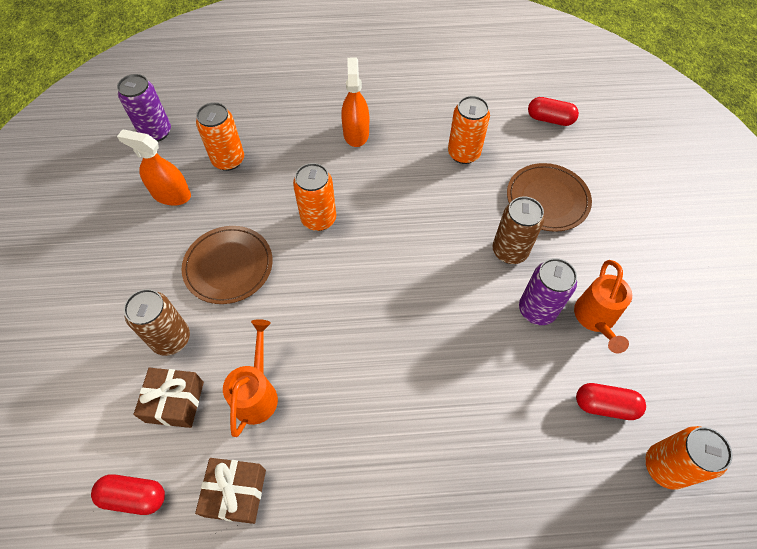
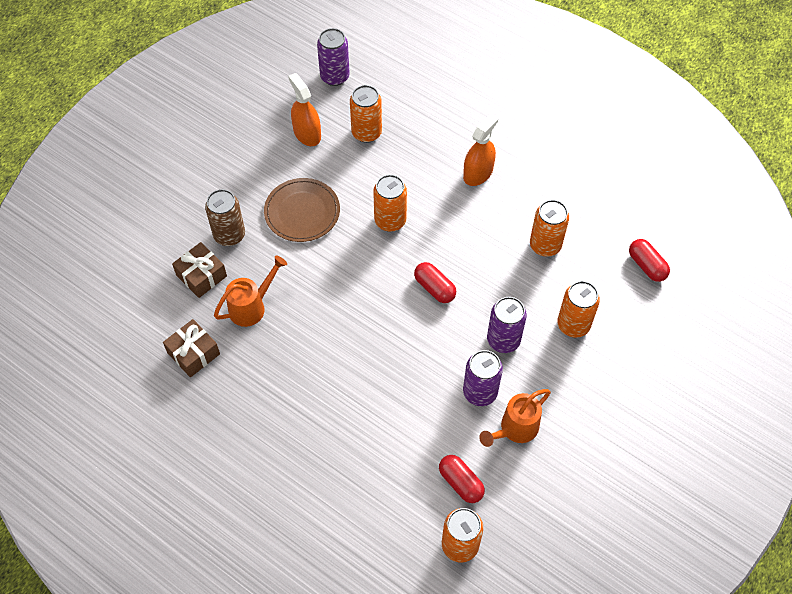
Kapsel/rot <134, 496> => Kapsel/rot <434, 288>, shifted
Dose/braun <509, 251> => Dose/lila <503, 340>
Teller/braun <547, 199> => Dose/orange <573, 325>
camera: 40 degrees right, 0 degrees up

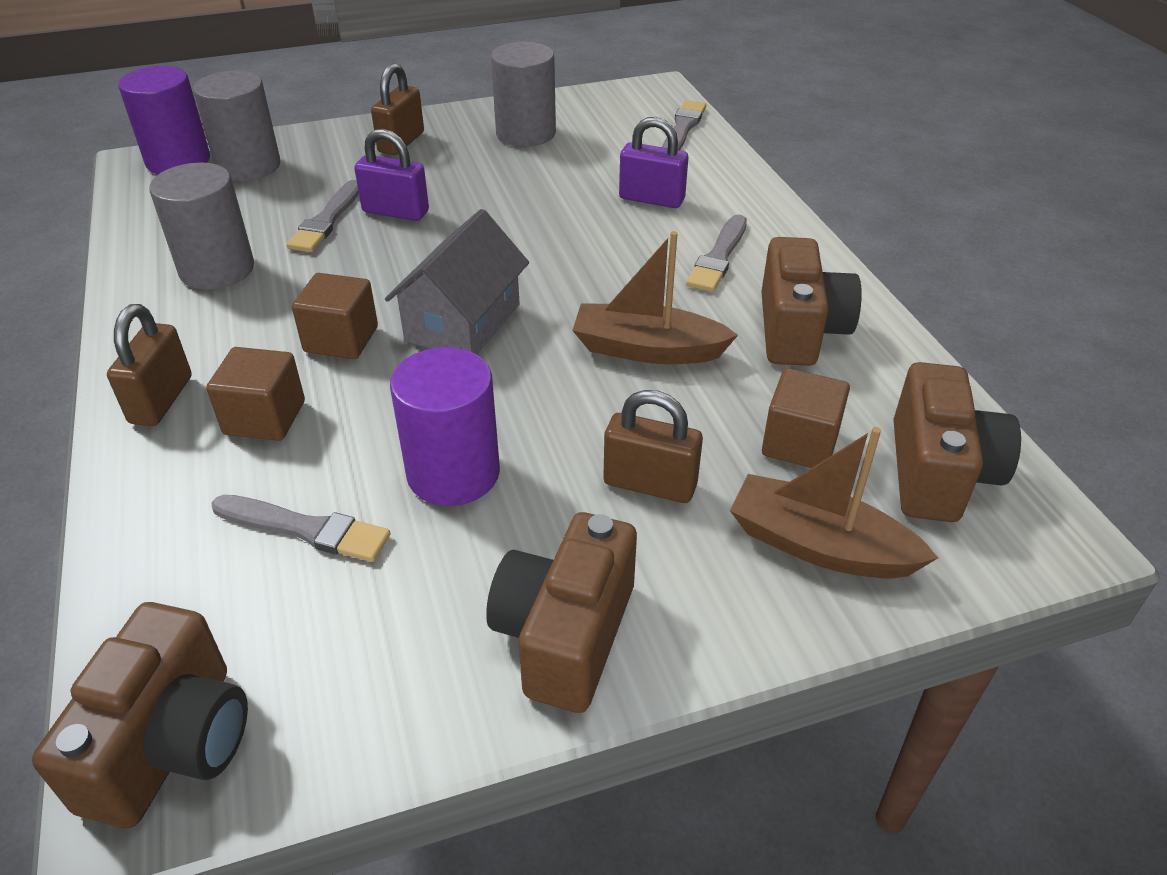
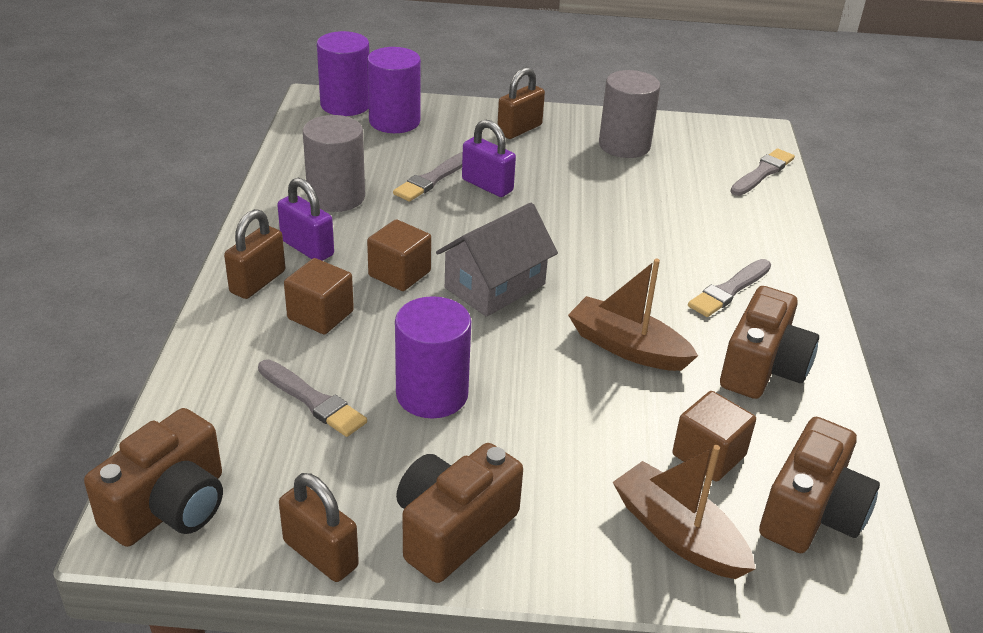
Vorhängeschloss/lila <651, 199> => Vorhängeschloss/lila <307, 248>, shifted
Vorhängeschloss/braun <650, 484> => Vorhängeschloss/braun <320, 554>, shifted
Vollzylinder/grau <248, 166> => Vollzylinder/lila <394, 121>
camera: 20 degrees right, 5 degrees down

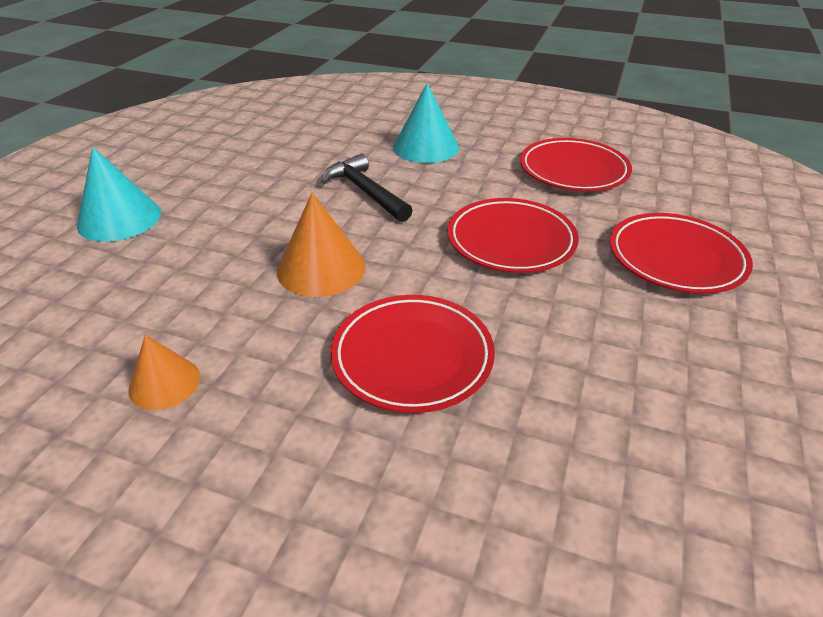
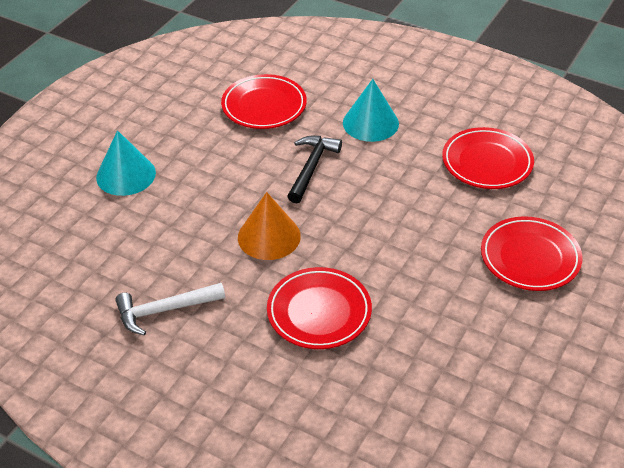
Kegel/orange <164, 383> => Hammer/weiß <164, 310>
Teller/rot <511, 241> => Teller/rot <264, 106>, shifted
Hammer/schwarz <365, 191> => Hammer/schwarz <311, 167>, 45 degrees clockwise
camera: 10 degrees right, 5 degrees up

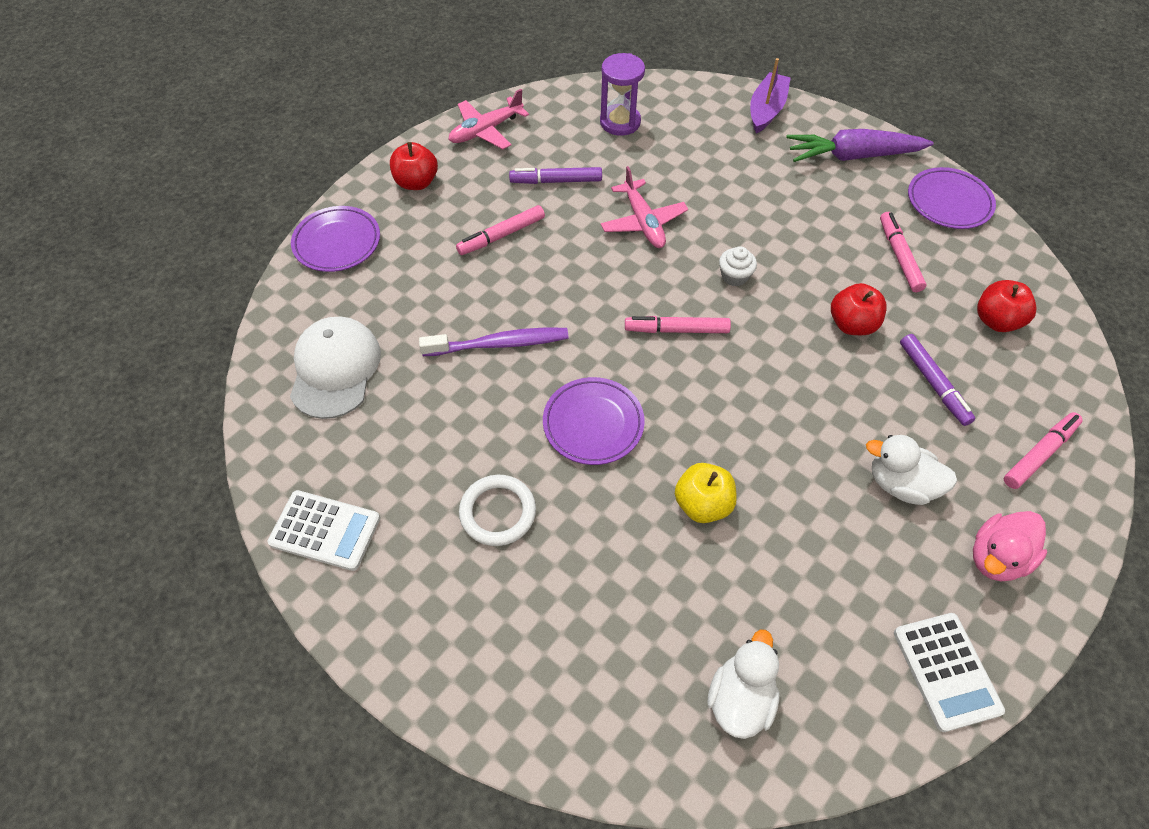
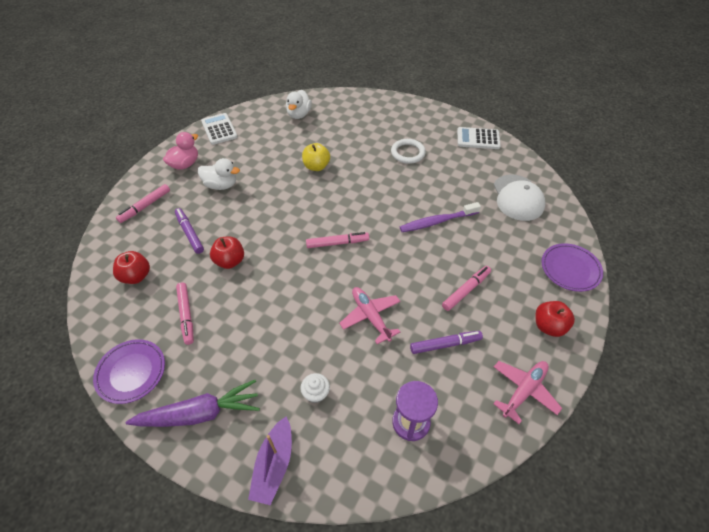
Muffin/weiß <734, 276> => Muffin/weiß <316, 393>, shifted
Teller/lila <593, 424> => nothing
camera: 170 degrees right, 5 degrees down

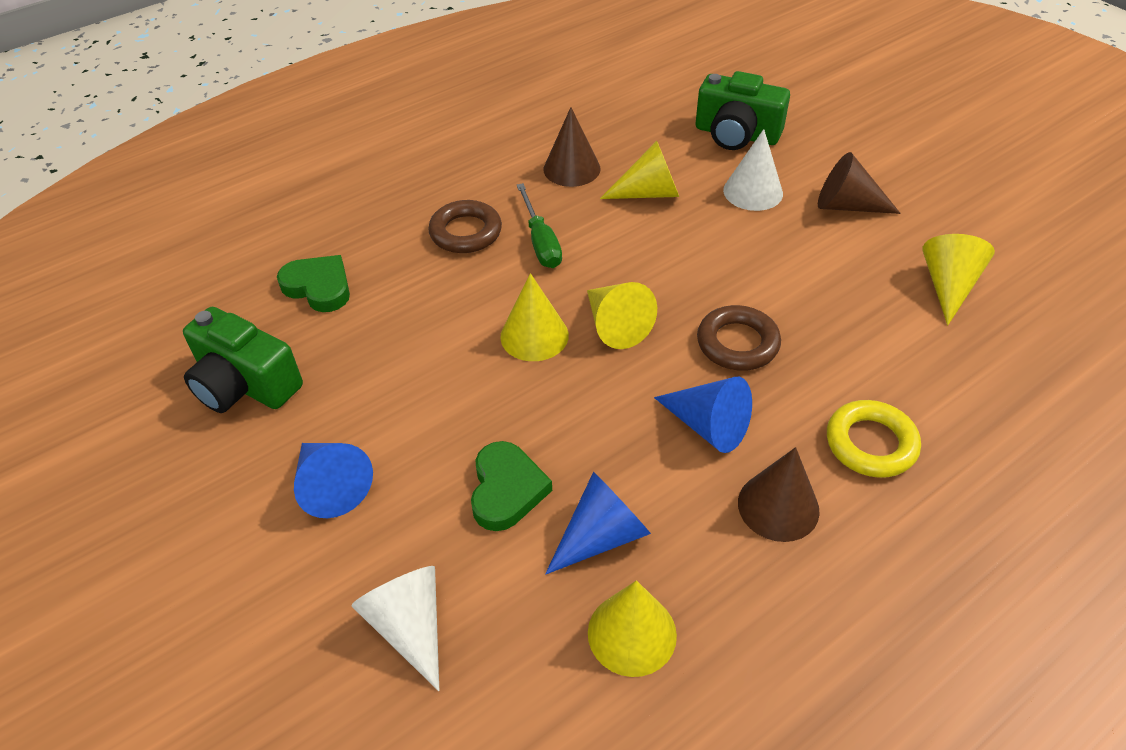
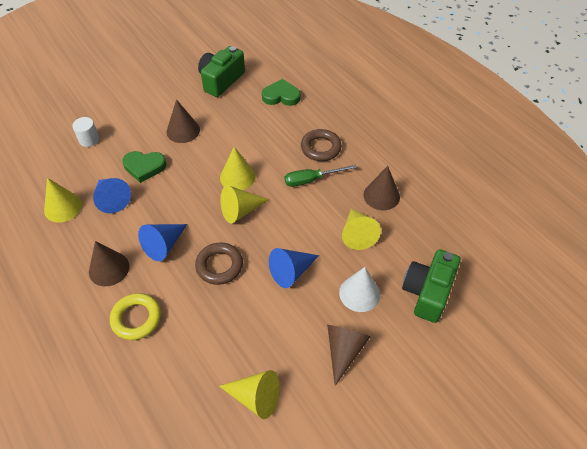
Kegel/weiß <409, 626> => Vollzylinder/weiß <89, 139>
nothing => Kegel/braun <183, 130>
Herz/grün <318, 287> => Herz/grün <281, 96>, 120 degrees counterclockwise
Kegel/blau <331, 486> => Kegel/blau <291, 272>, shifted
camera: 90 degrees right, 5 degrees up

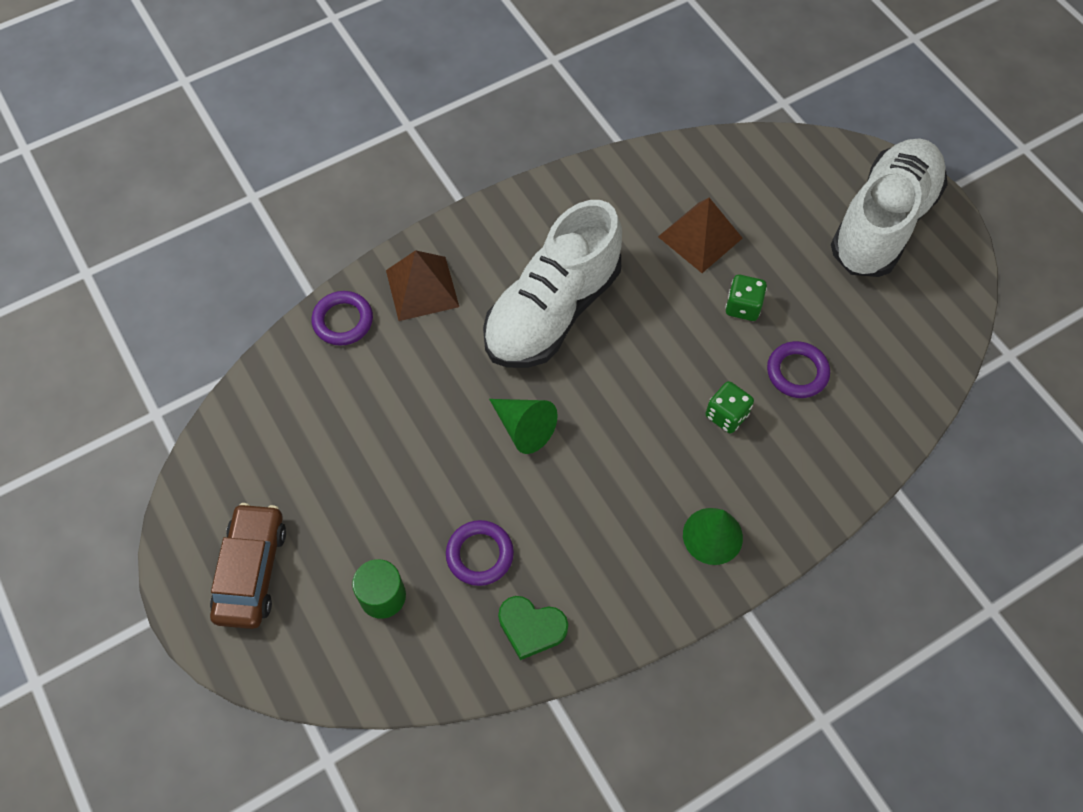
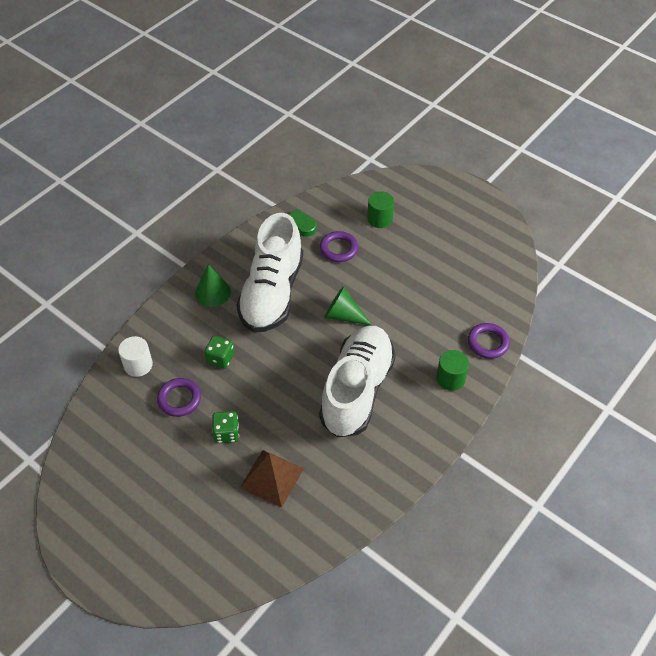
nothing => Vollzylinder/weiß <138, 365>
Schuh/weiß <882, 223> => Schuh/weiß <272, 293>, shifted
Pyramide/braun <422, 288> => Vollzylinder/grün <450, 378>
Auto/braun <252, 571> => nothing
camera: 160 degrees right, 10 degrees down

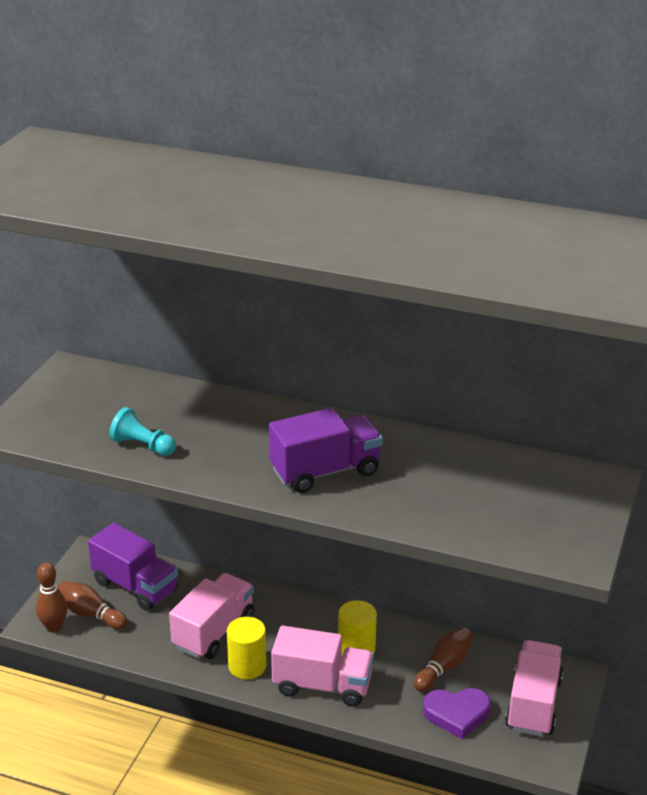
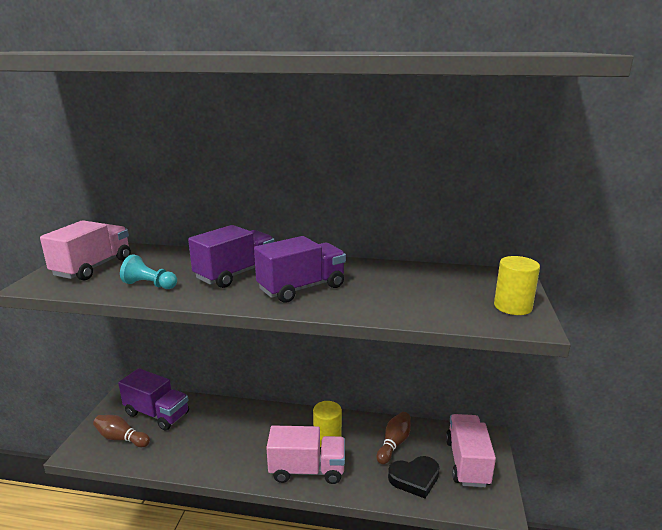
Lastwagen/rosa <214, 632> => Lastwagen/rosa <93, 267>, shifted
nothing => Lastwagen/lila <235, 274>
Herz/lila <457, 714> => Herz/schwarz <414, 478>
Vollzylinder/gelb <247, 666> => Vollzylinder/gelb <512, 306>, shifted
Bowlingkegel/braun <54, 627> => nothing
camera: 10 degrees left, 10 degrees down

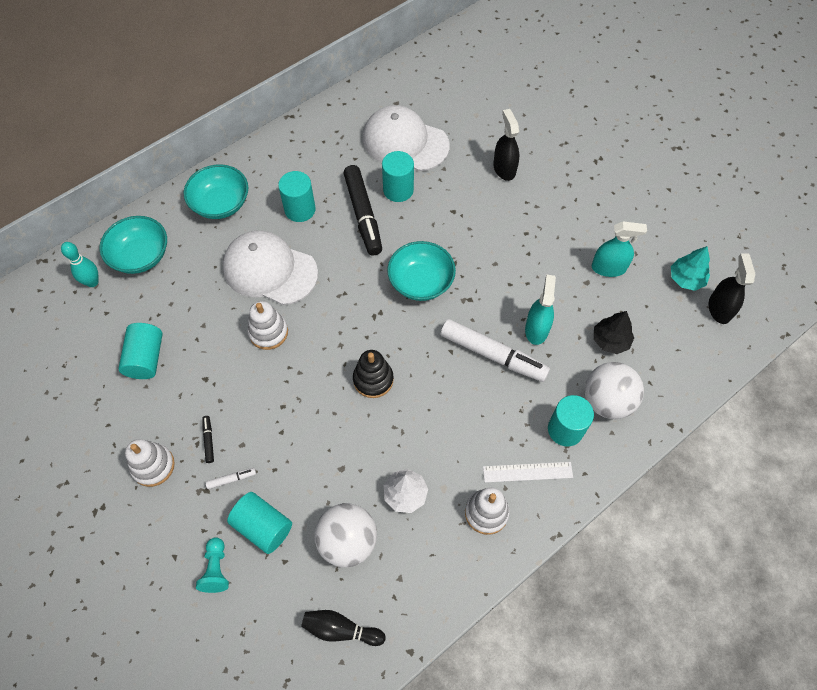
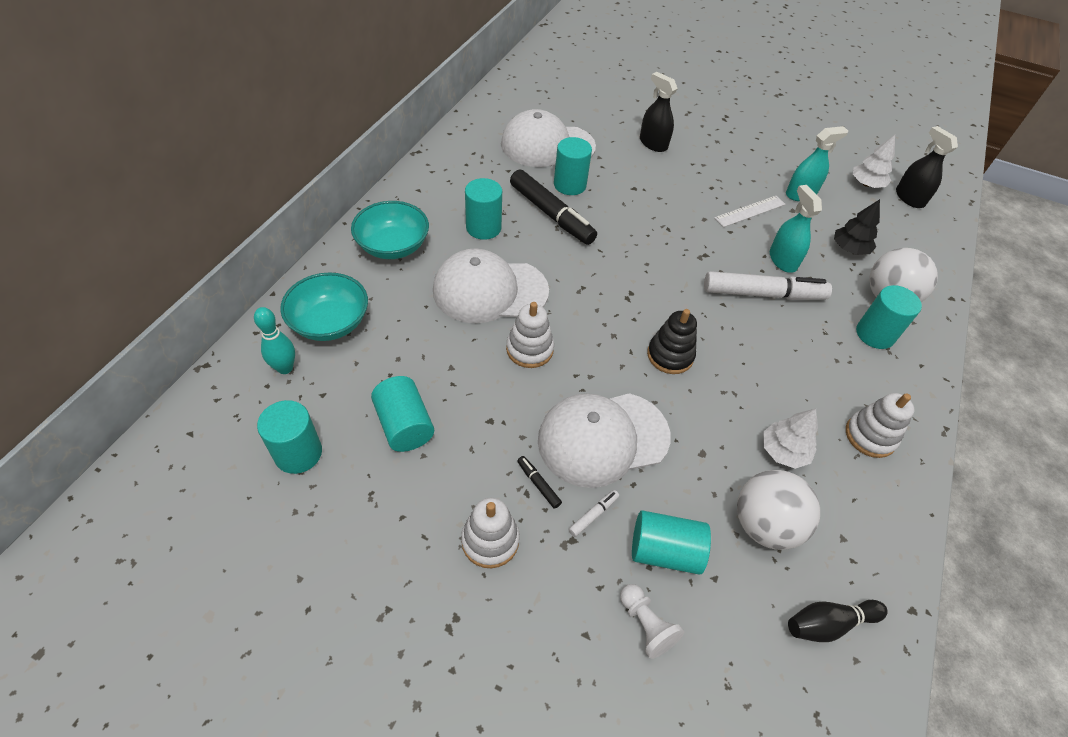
nothing => Vollzylinder/türkis <298, 453>
nothing => Kappe/weiß <602, 438>
Bauer/türkis <216, 569> => Bauer/weiß <646, 625>
Lineal/weiß <527, 472> => Lineal/weiß <750, 211>, shifted
Baum/türkis <686, 279> => Baum/weiß <866, 184>
Schüssel/türkis <421, 282> => nothing
camera: 30 degrees left, 10 degrees down

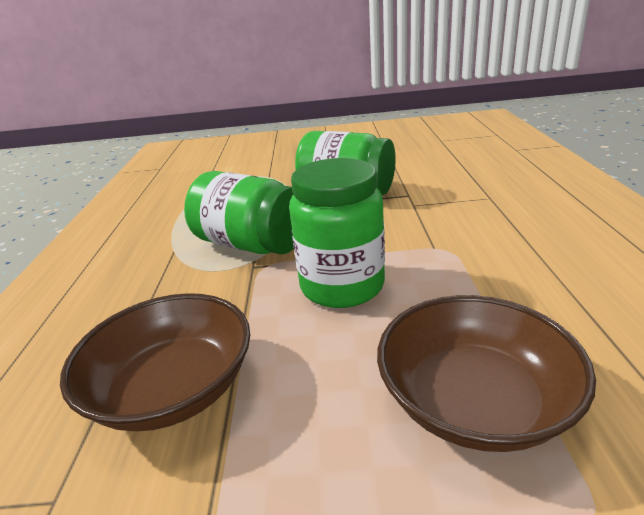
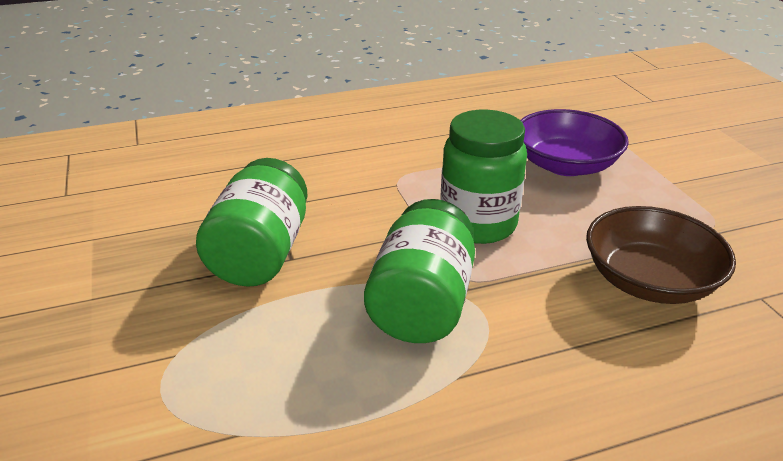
Schüssel/braun <474, 401> => Schüssel/lila <565, 165>
camera: 110 degrees left, 5 degrees up

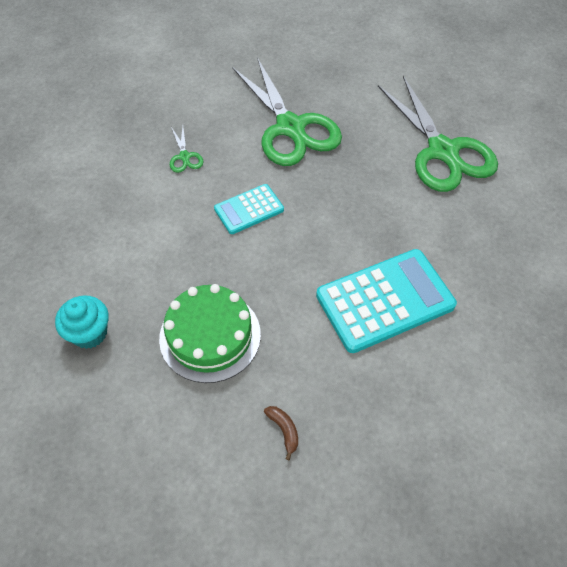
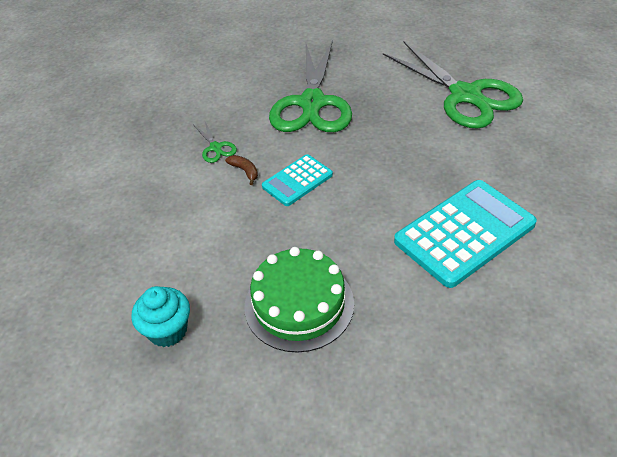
Banane/braun <284, 430> => Banane/braun <245, 171>, shifted
Schere/grün <290, 127> => Schere/grün <312, 103>, 45 degrees clockwise
camera: 10 degrees left, 10 degrees down

